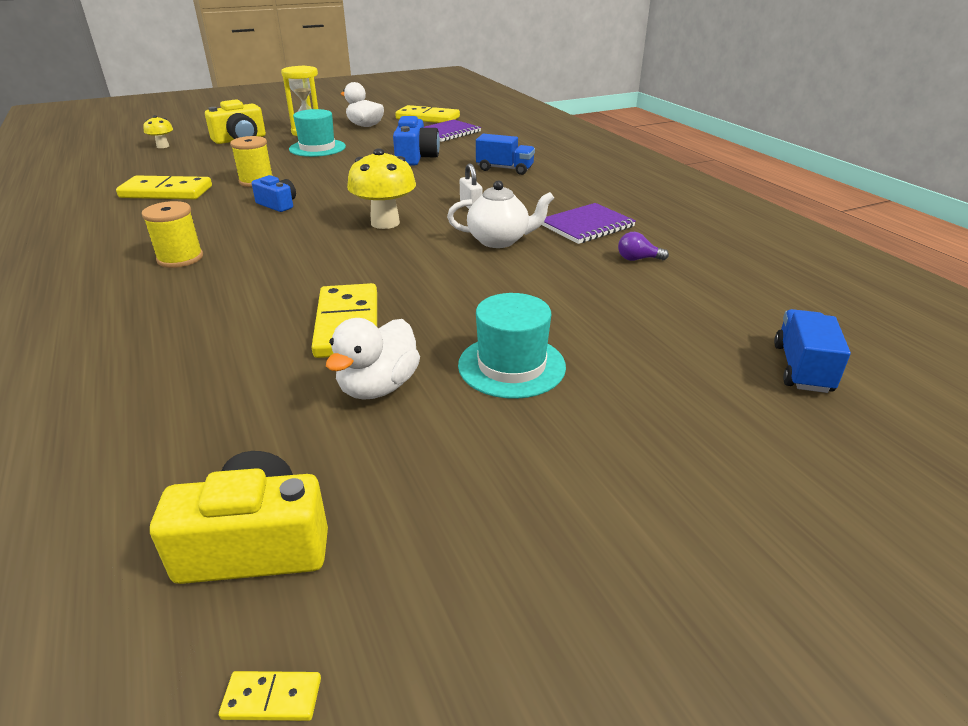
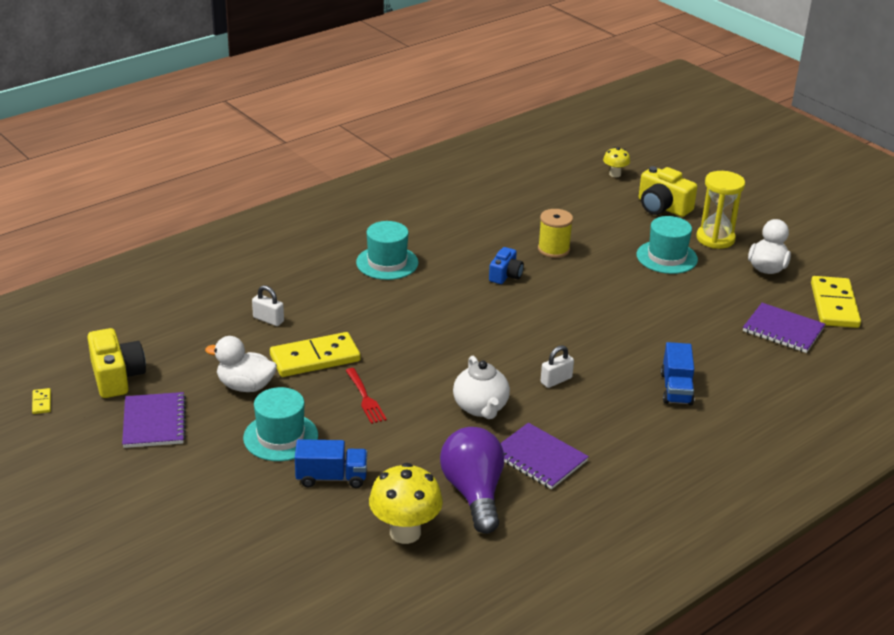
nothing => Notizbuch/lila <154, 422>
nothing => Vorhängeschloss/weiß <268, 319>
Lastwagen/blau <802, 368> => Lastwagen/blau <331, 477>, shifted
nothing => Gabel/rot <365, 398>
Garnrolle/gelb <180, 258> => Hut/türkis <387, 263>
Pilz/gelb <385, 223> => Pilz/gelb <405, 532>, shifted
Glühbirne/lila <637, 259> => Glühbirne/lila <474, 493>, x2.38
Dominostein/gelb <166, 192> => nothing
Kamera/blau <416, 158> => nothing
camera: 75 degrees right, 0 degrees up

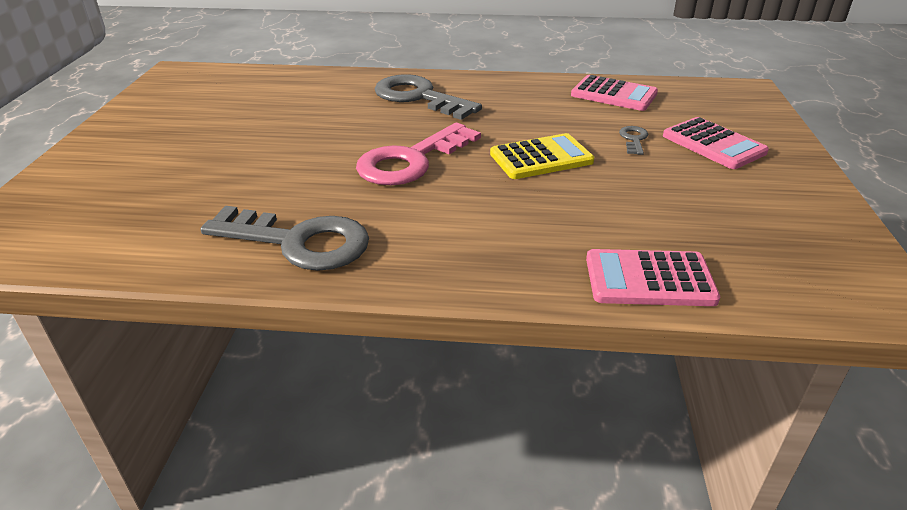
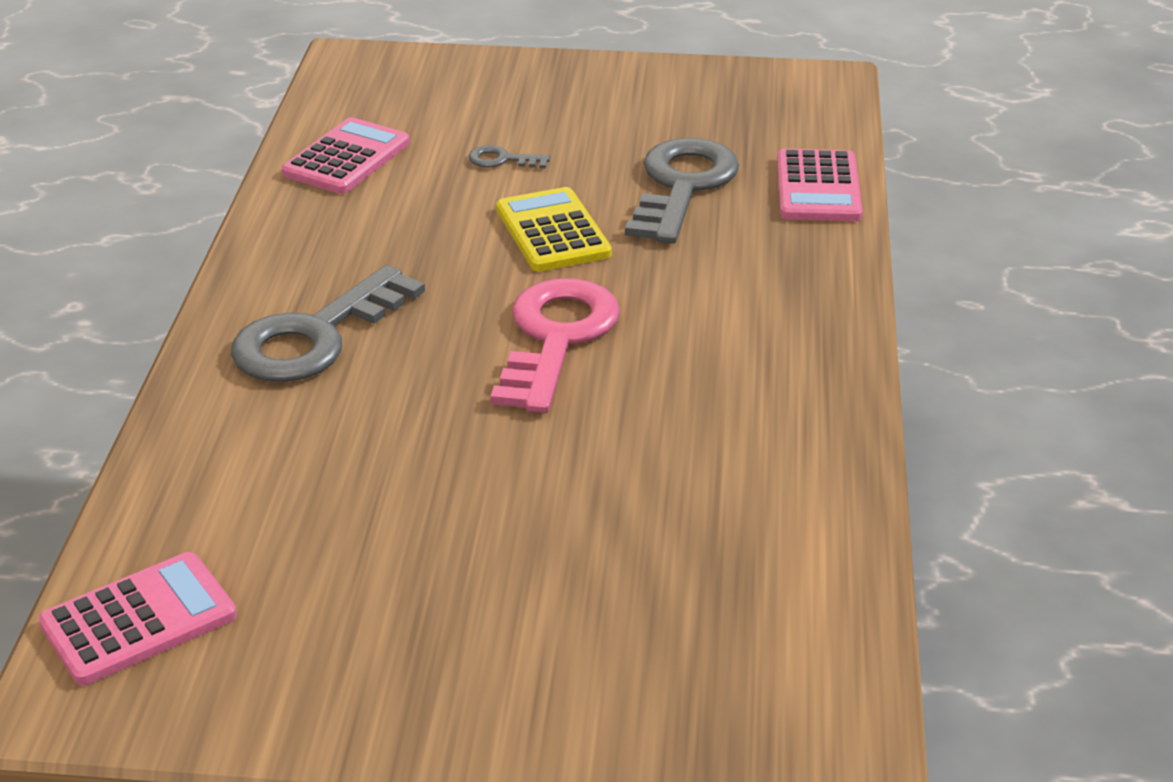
Taschenrechner/rosa <713, 144> => Taschenrechner/rosa <139, 620>, shifted
Schlüssel/rosa <411, 161> => Schlüssel/rosa <556, 338>, 120 degrees counterclockwise
Schlüssel/grau <299, 242> => Schlüssel/grau <682, 186>, shifted
camera: 90 degrees left, 0 degrees up

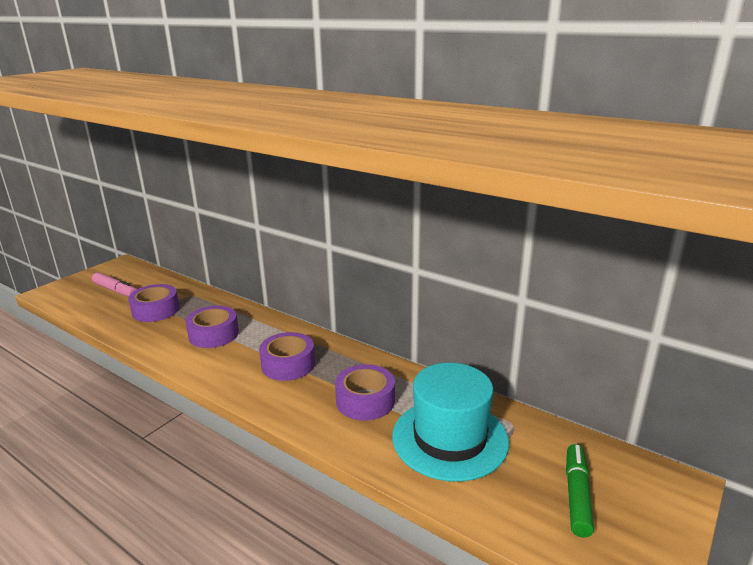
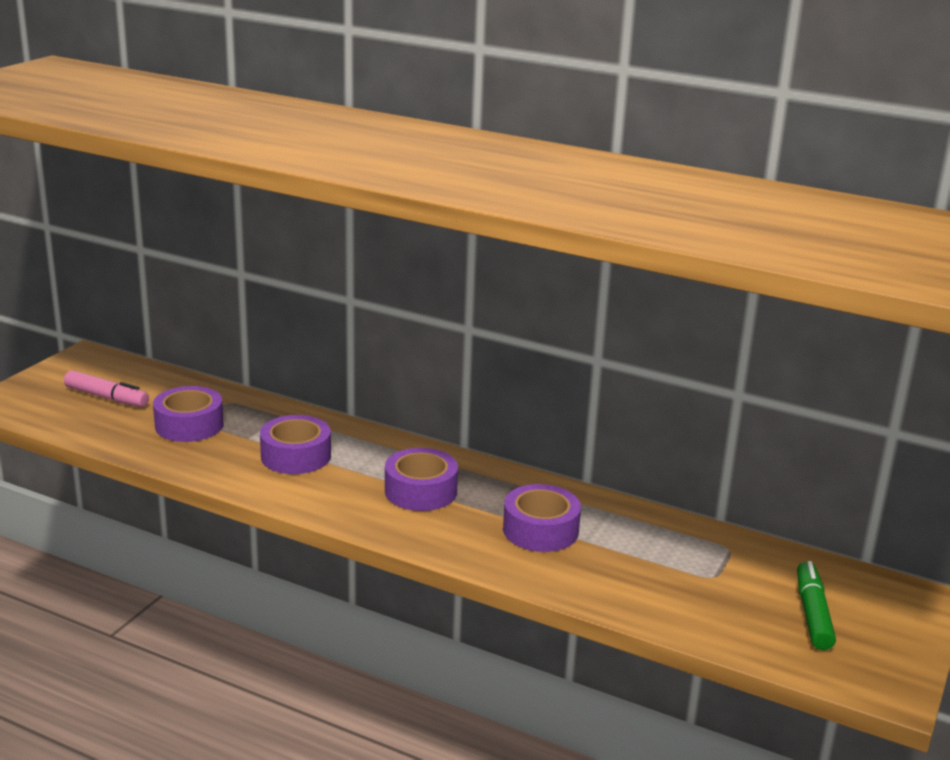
Hut/türkis <450, 438> => nothing
camera: 10 degrees left, 0 degrees up

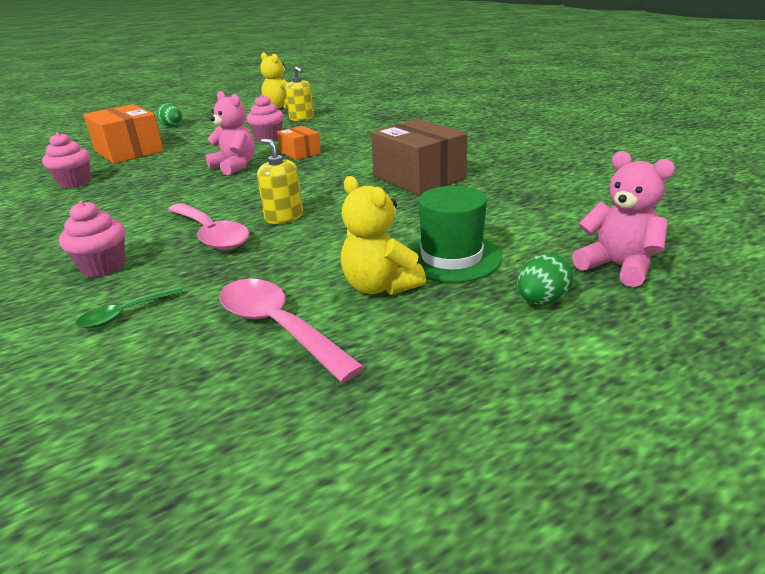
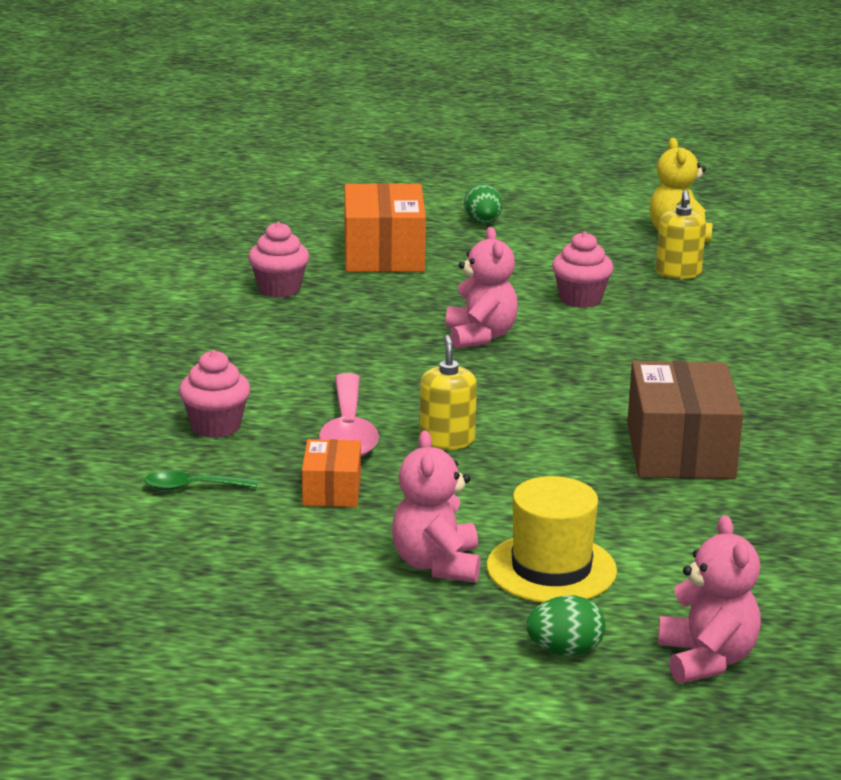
Schachtel/orange <300, 153> => Schachtel/orange <332, 490>, shifted
Teddybär/gelb <380, 286> => Teddybär/rosa <437, 565>
Hut/grün <451, 257> => Hut/gelb <551, 568>
Löffel/rosa <277, 327> => nothing
camera: 35 degrees right, 5 degrees down

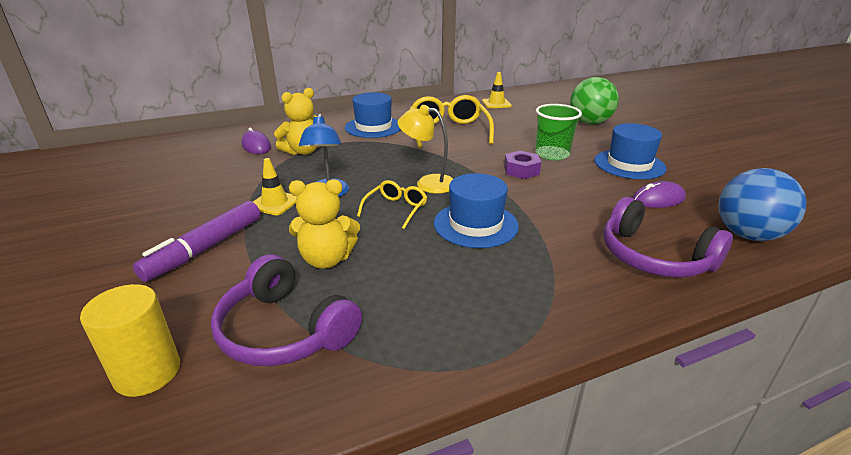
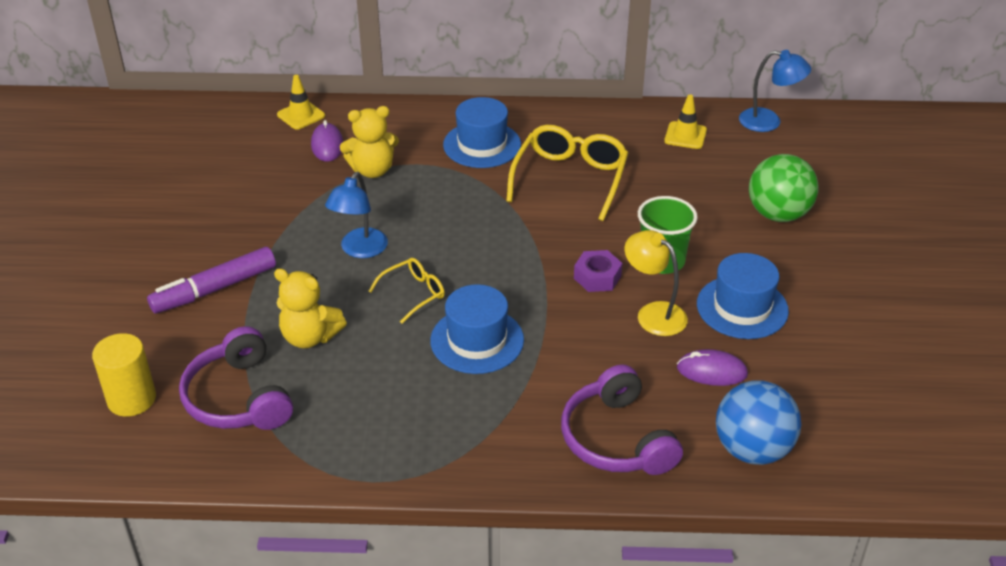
Leitkegel/gelb <274, 203> => Leitkegel/gelb <301, 115>, shifted
Lampe/gelb <428, 183> => Lampe/gelb <653, 313>, shifted
nothing => Lampe/blau <769, 122>
camera: 25 degrees right, 10 degrees up

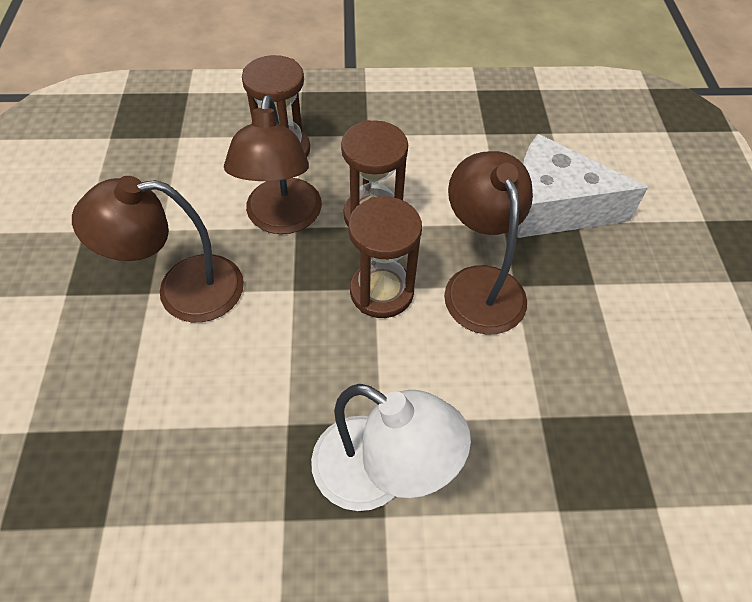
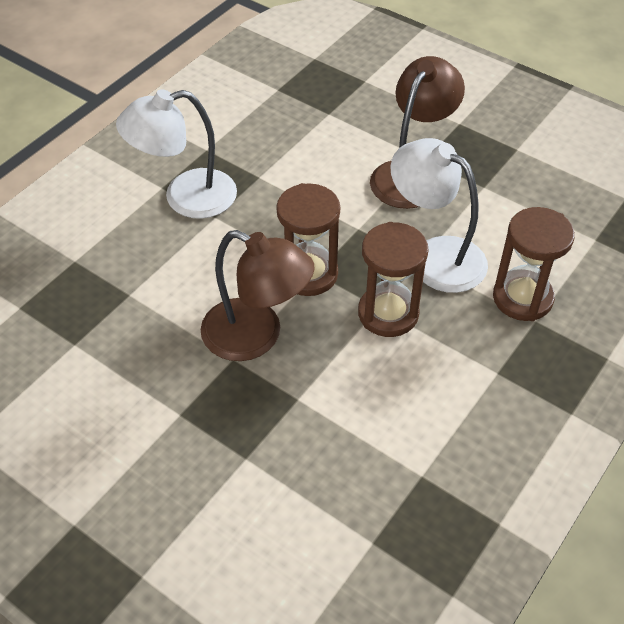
Lampe/braun <282, 219> => Lampe/weiß <435, 256>
Käse/weiß <553, 207> => nothing
camera: 130 degrees right, 5 degrees down

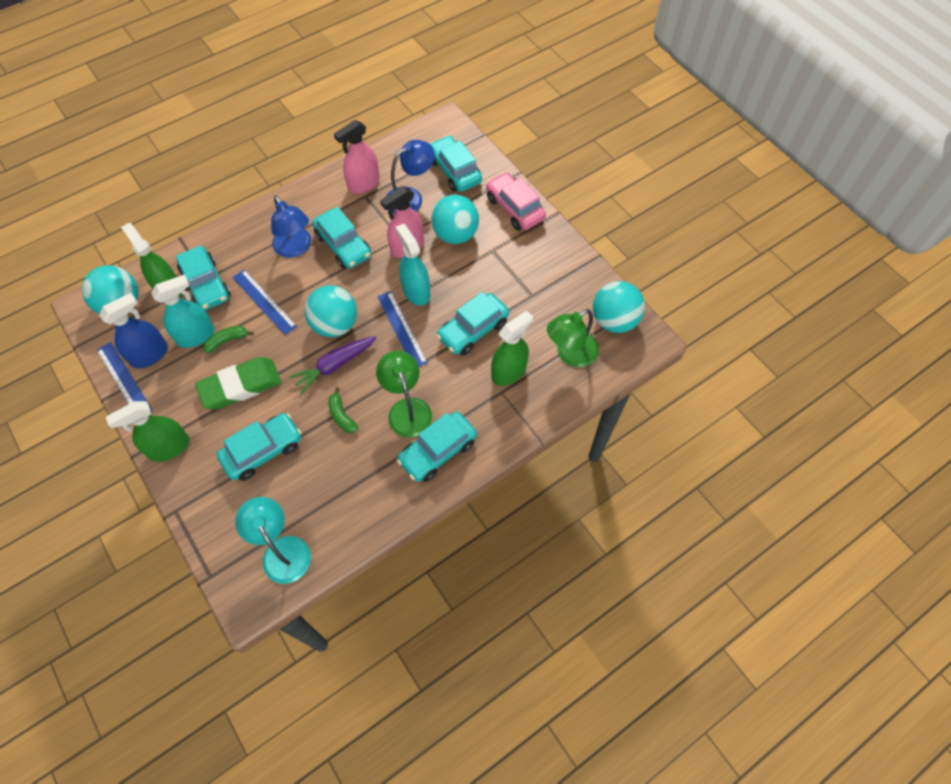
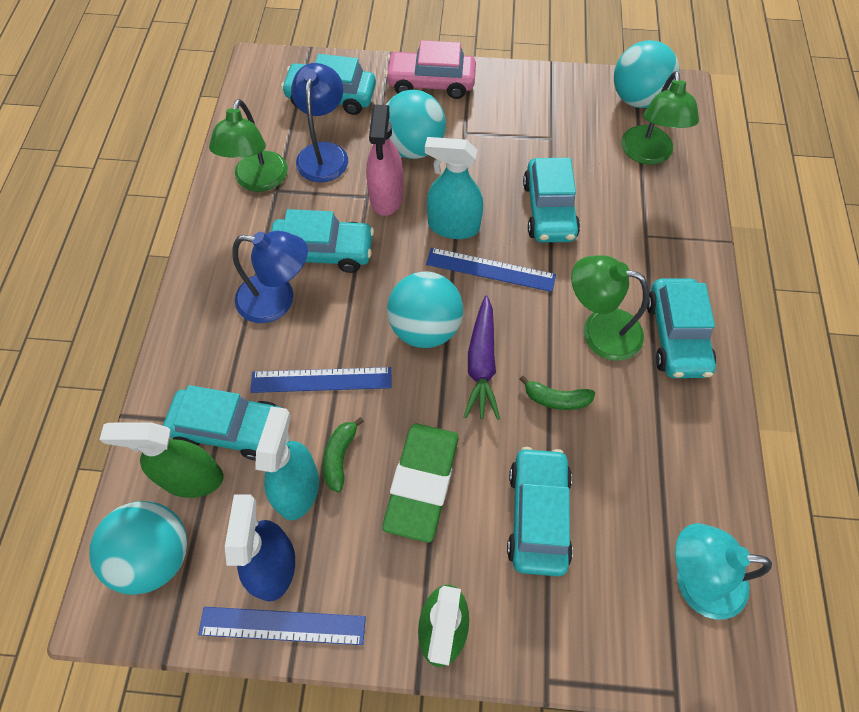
Sprühflasche/rosa <363, 184> => Lampe/grün <258, 181>
Sprühflasche/grün <509, 372> => nothing
camera: 50 degrees left, 0 degrees up

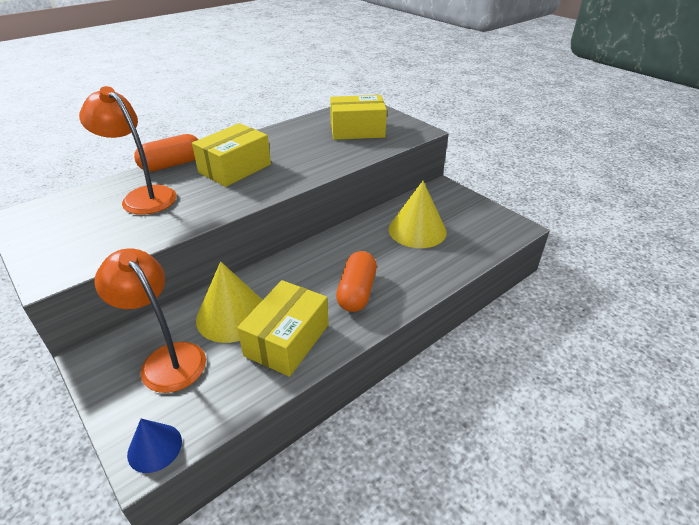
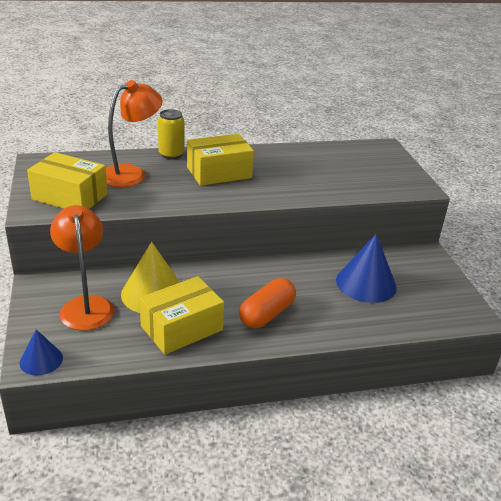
Schachtel/gelb <357, 130> => Schachtel/gelb <70, 197>, shifted
Lampe/orange <142, 196> => Lampe/orange <131, 174>, 75 degrees clockwise
Kapsel/orange <172, 165> => Dose/gelb <171, 154>
Kegel/gelb <417, 230> => Kegel/blau <366, 283>
camera: 25 degrees right, 5 degrees down

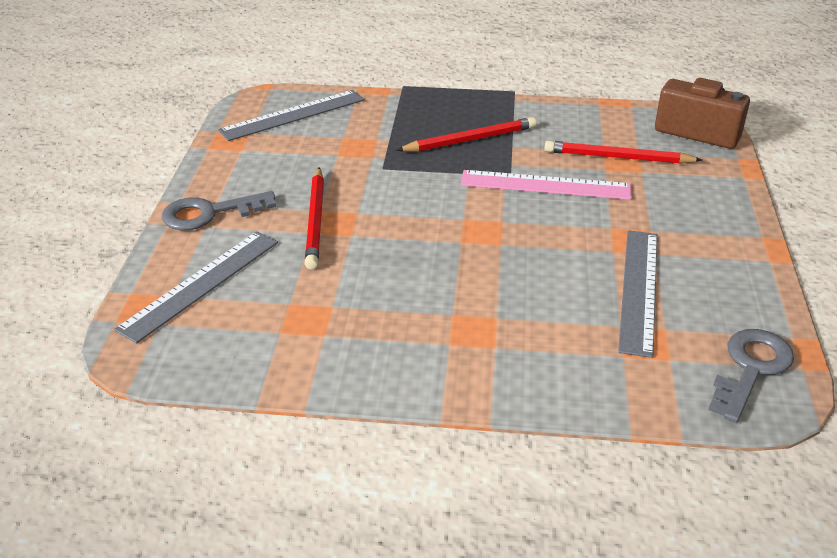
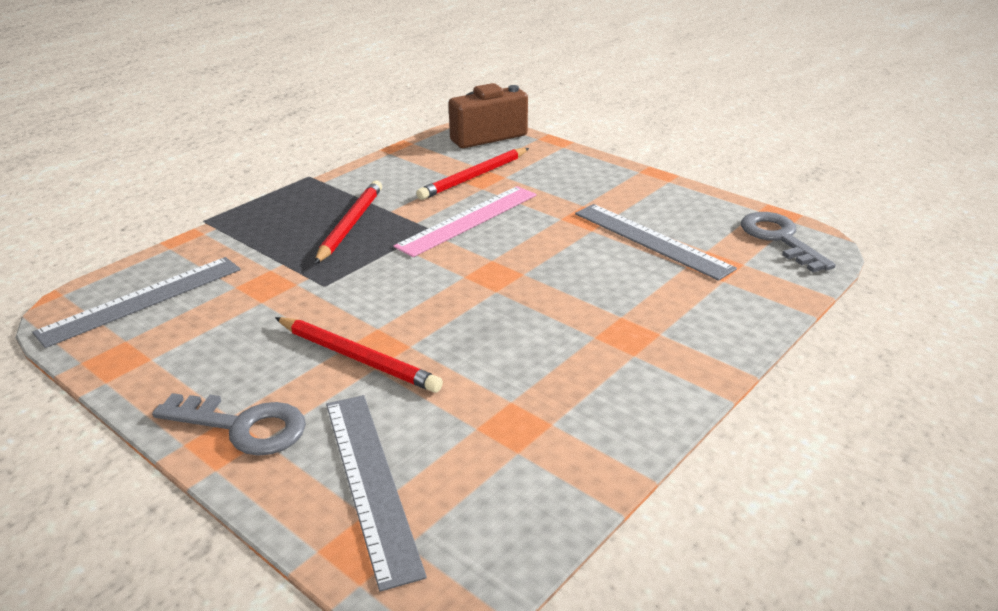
Lineal/grau <293, 115> => Lineal/grau <142, 300>, 45 degrees clockwise
Schlüssel/grau <210, 213> => Schlüssel/grau <242, 426>, 90 degrees counterclockwise
camera: 55 degrees left, 5 degrees down

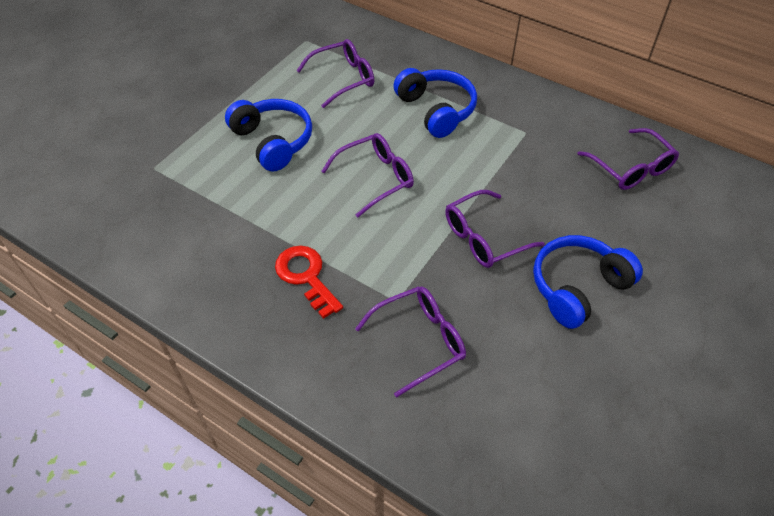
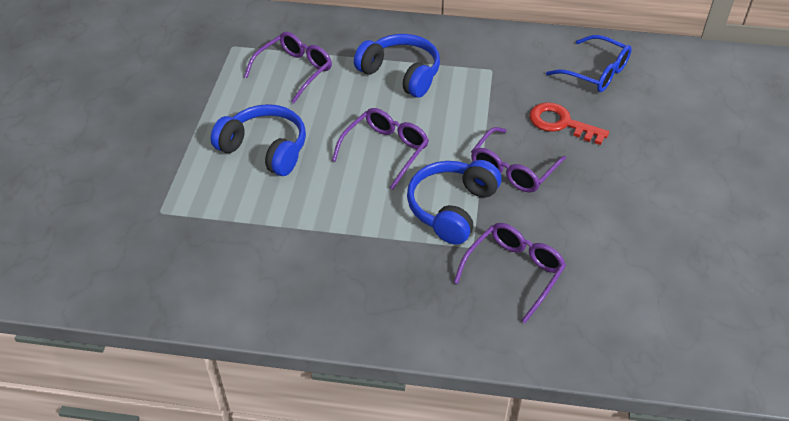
Kopfhörer/blau <577, 287> => Kopfhörer/blau <451, 208>, shifted
Schlüssel/rot <306, 276> => Schlüssel/rot <561, 123>, shifted
Brille/lila <631, 168> => Brille/blau <596, 73>
camera: 25 degrees left, 5 degrees down

